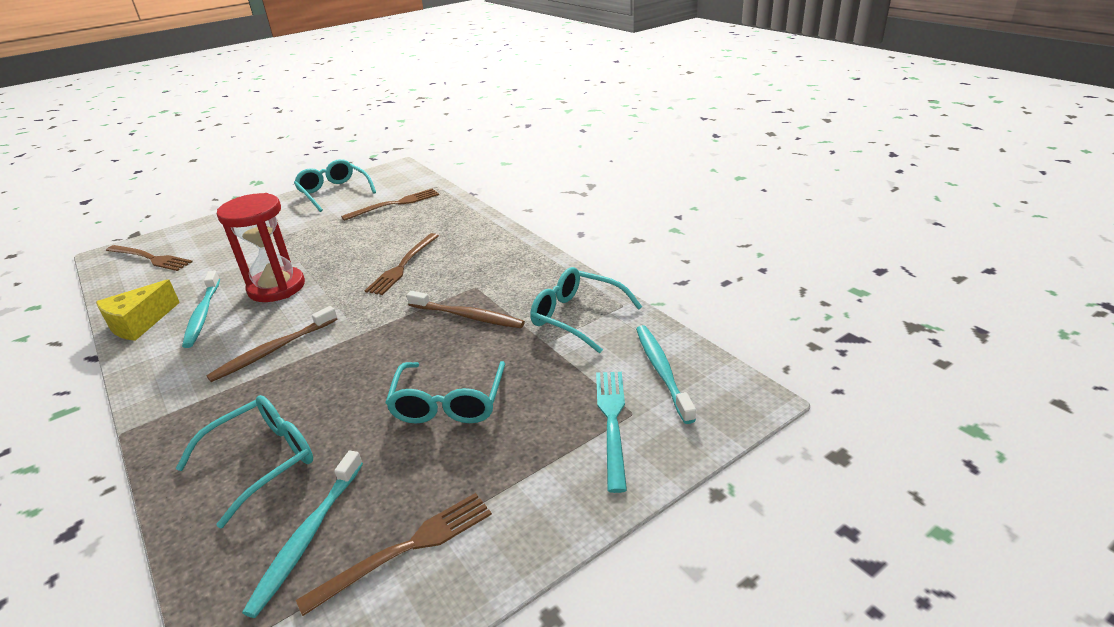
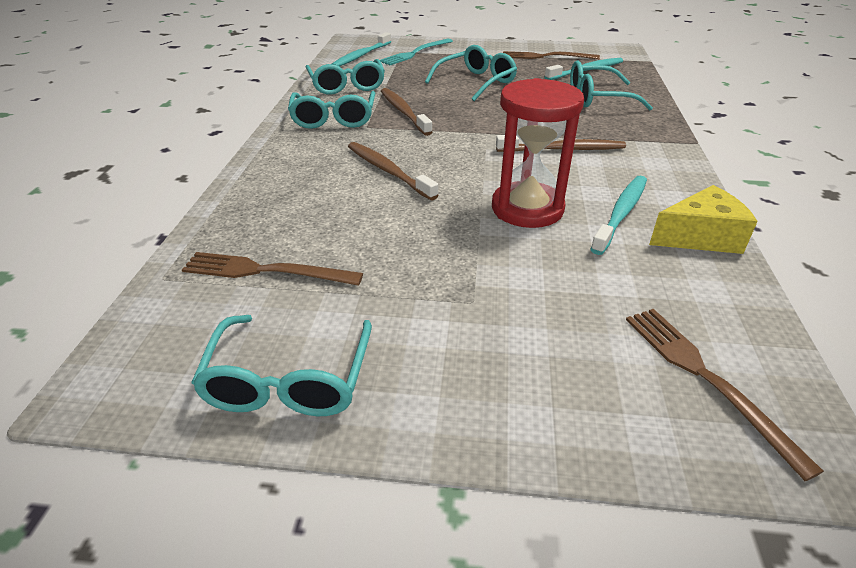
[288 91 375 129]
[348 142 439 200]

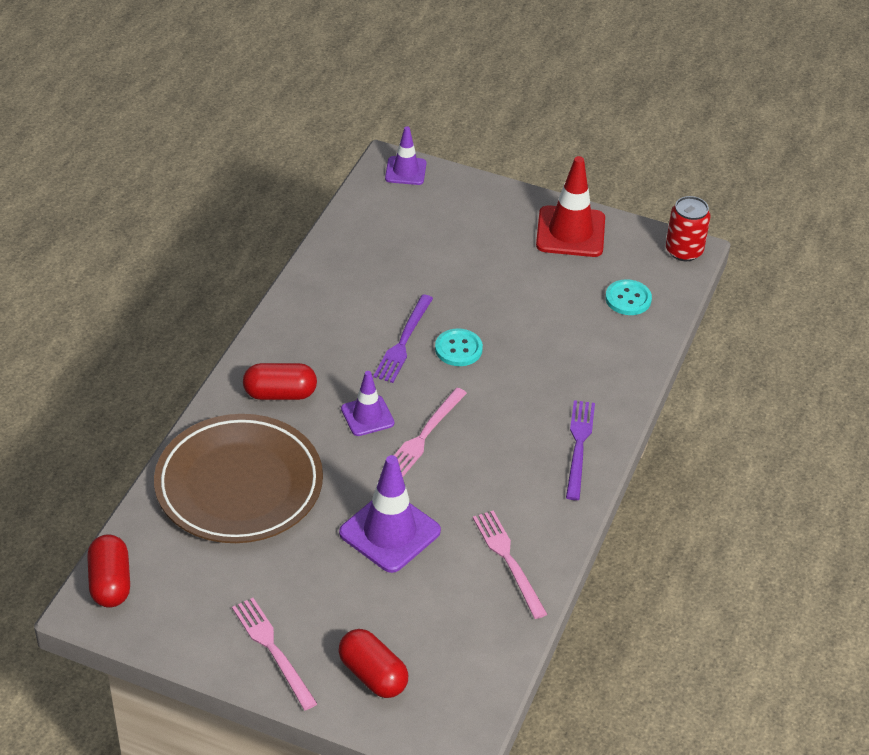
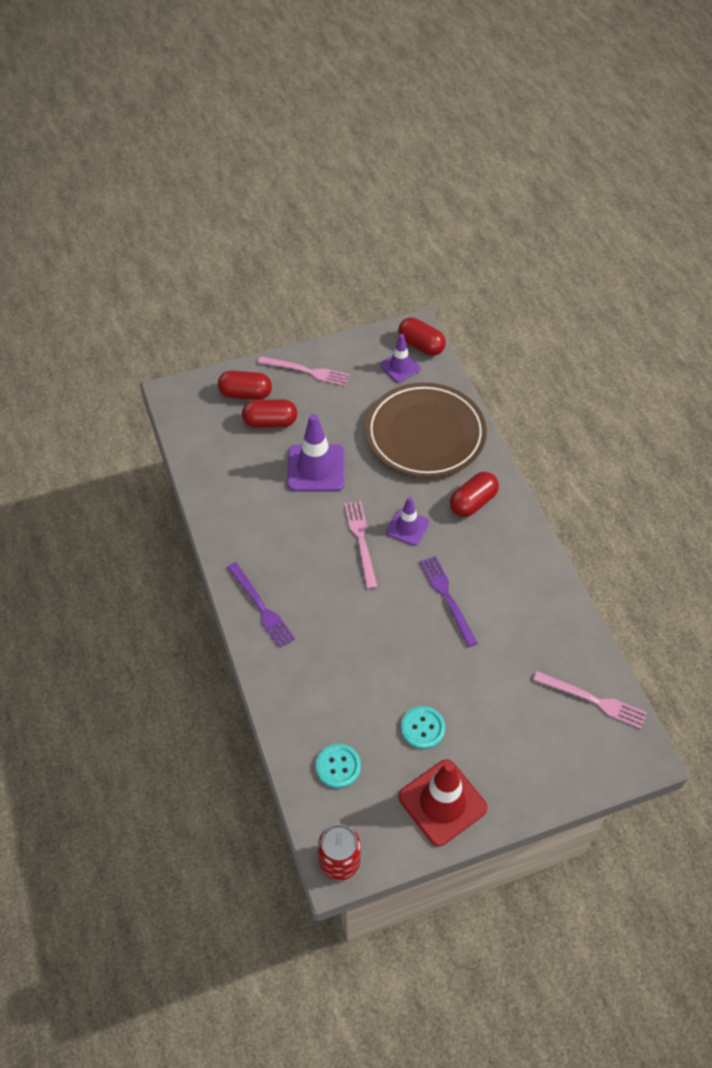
[242 399 297 428]
[380 334 421 383]
[401 706 445 749]
[533 671 647 729]

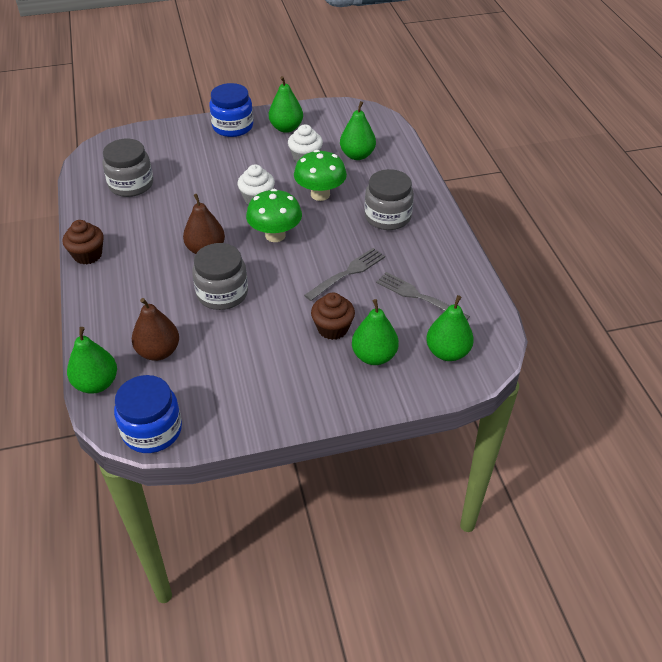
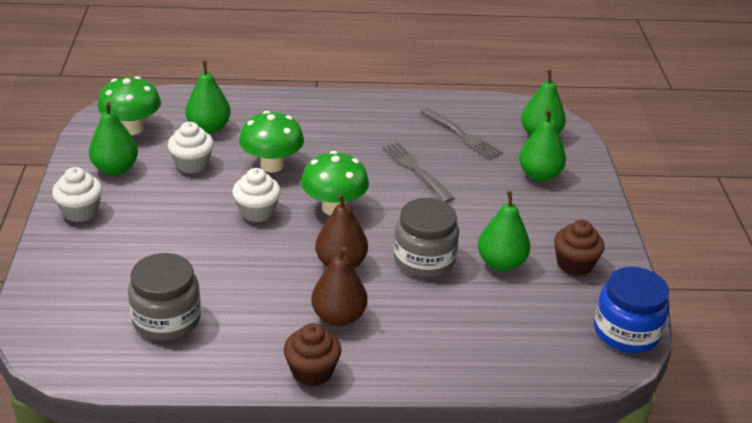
[364 169 414 230] (first image)
[97 76 161 135]
[478 191 530 271]
[311 246 368 326]
[554 220 605 276]
[52 167 102 222]
[420 107 503 160]

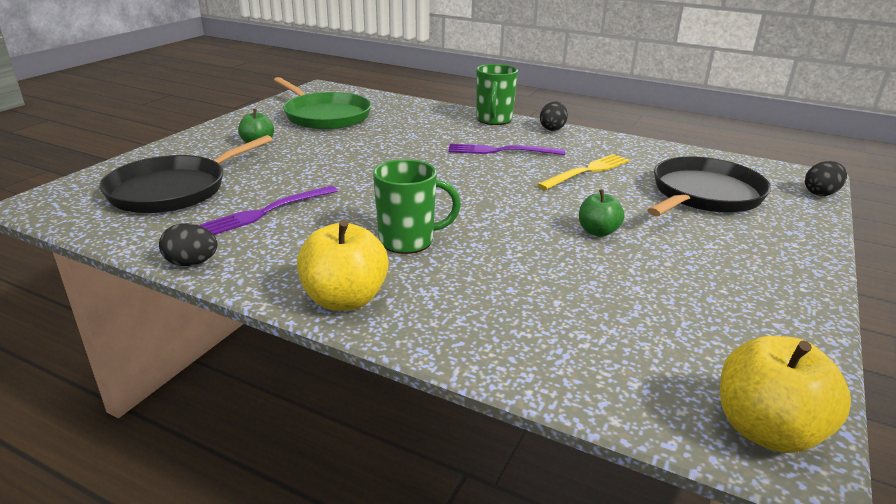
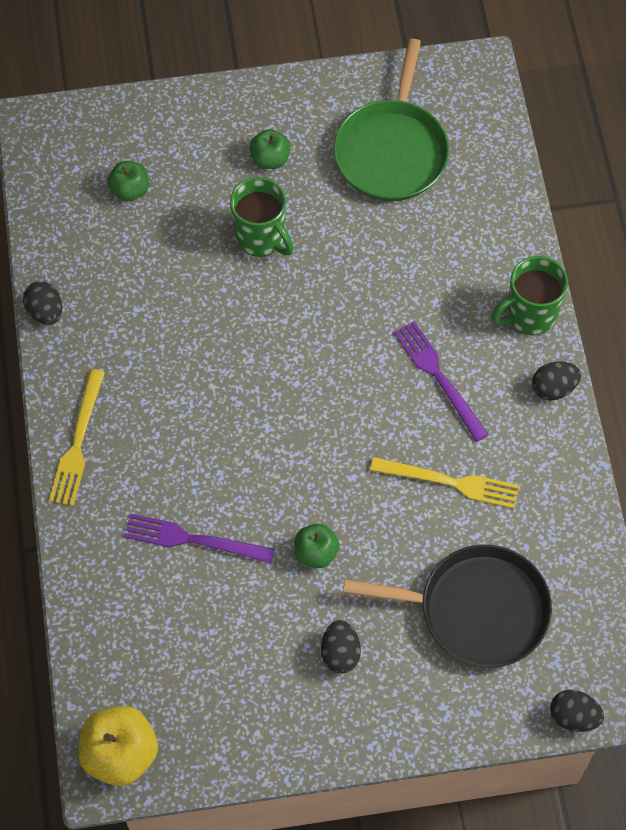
[321 620 361 673]
[124 514 275 563]
[230 177 294 257]
[107 161 149 201]
[49 369 105 506]

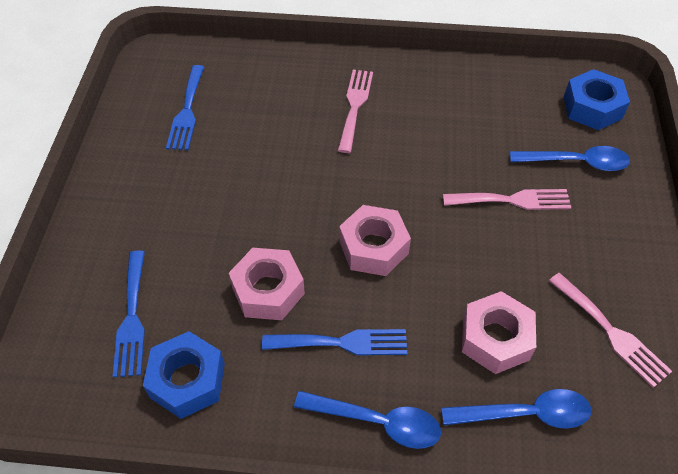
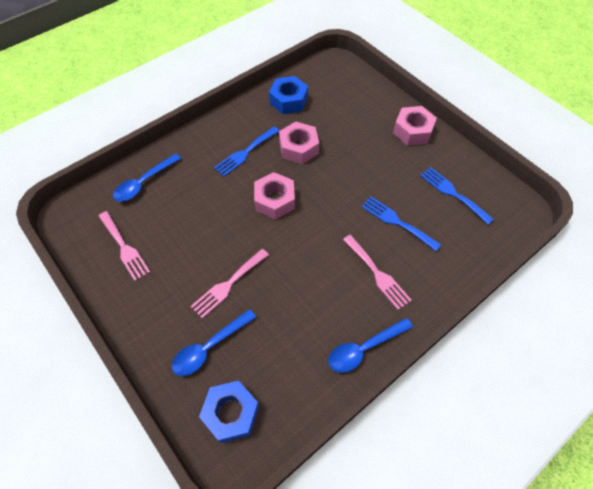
[362 197 441 251]
[328 318 413 373]
[393 106 437 145]
[99 211 150 281]

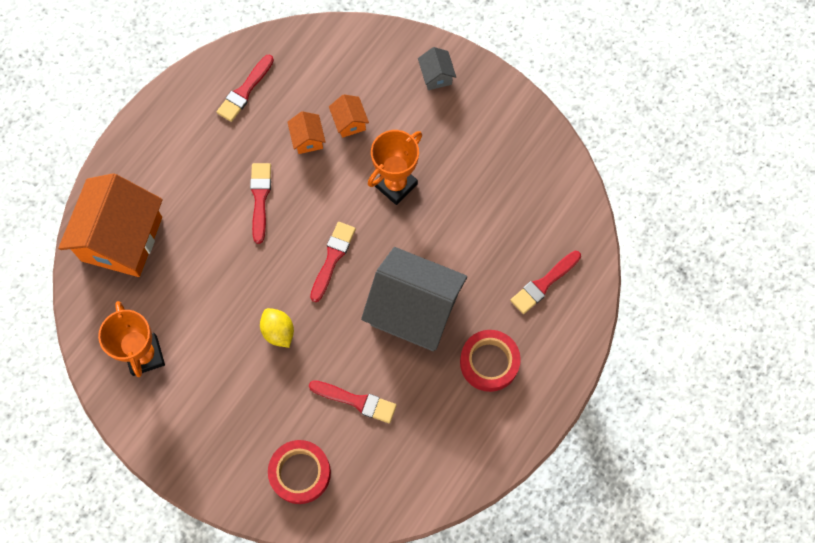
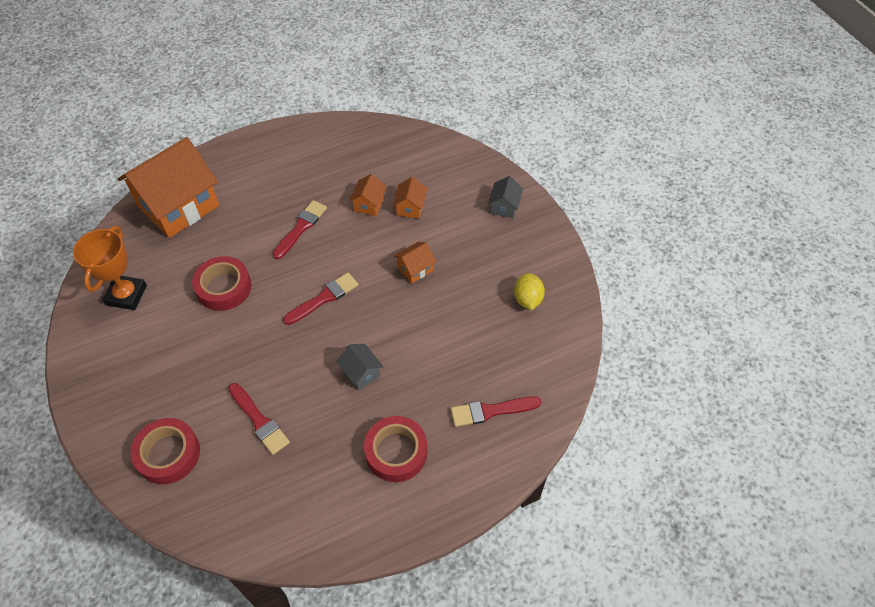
[217 55 274 122] (first image)
[192 256 252 311]
[514 273 545 310]
[394 242 436 283]
[337 344 384 390]

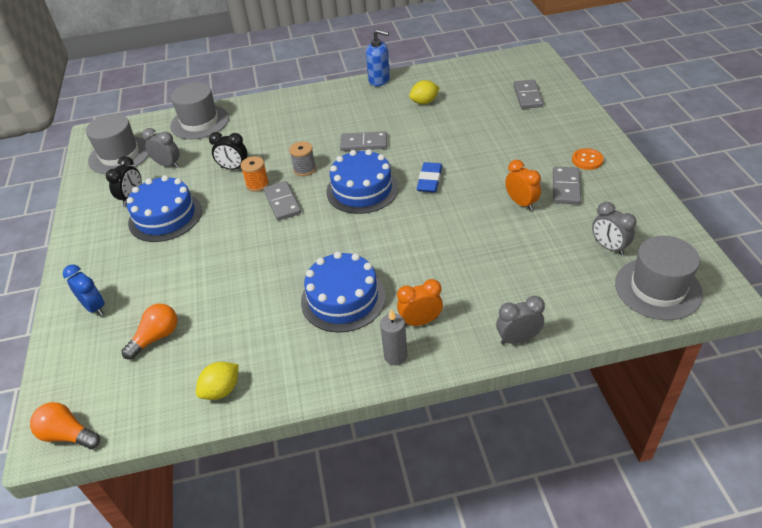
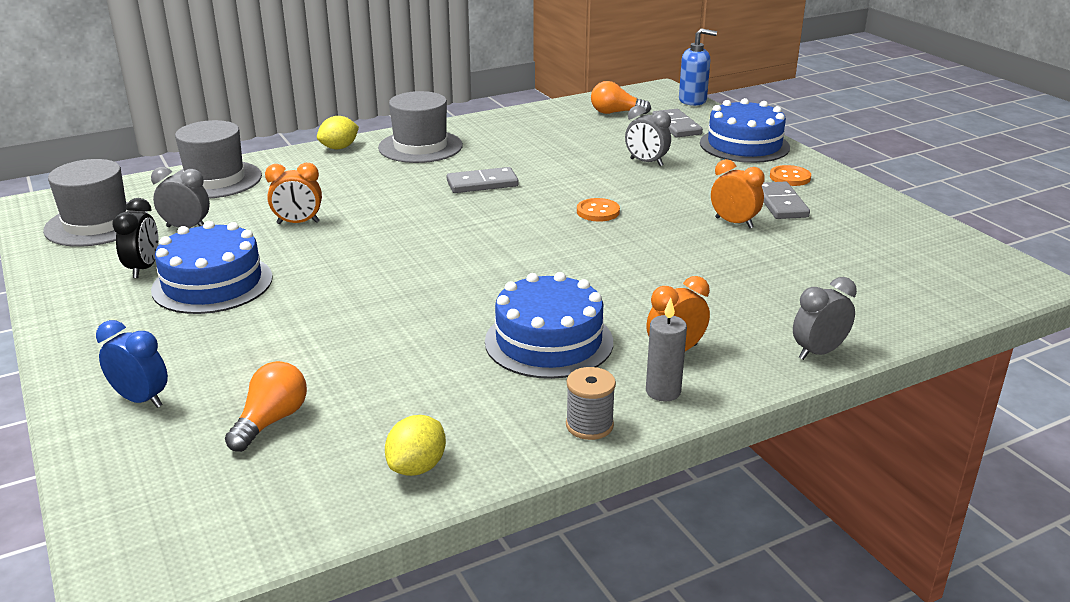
[240 156 269 192] (first image)
[264 181 301 221] (first image)
[591 81 651 114]
[566 367 616 440]
[700 98 790 163]
[679 28 717 106]
[317 116 359 149]
[625 106 671 166]
[378 91 463 163]
[577 198 620 222]
[265 163 322 224]

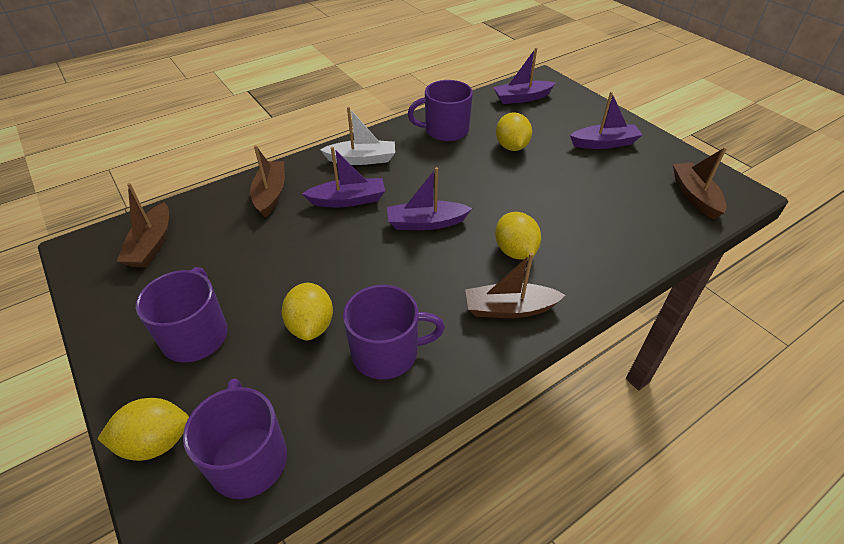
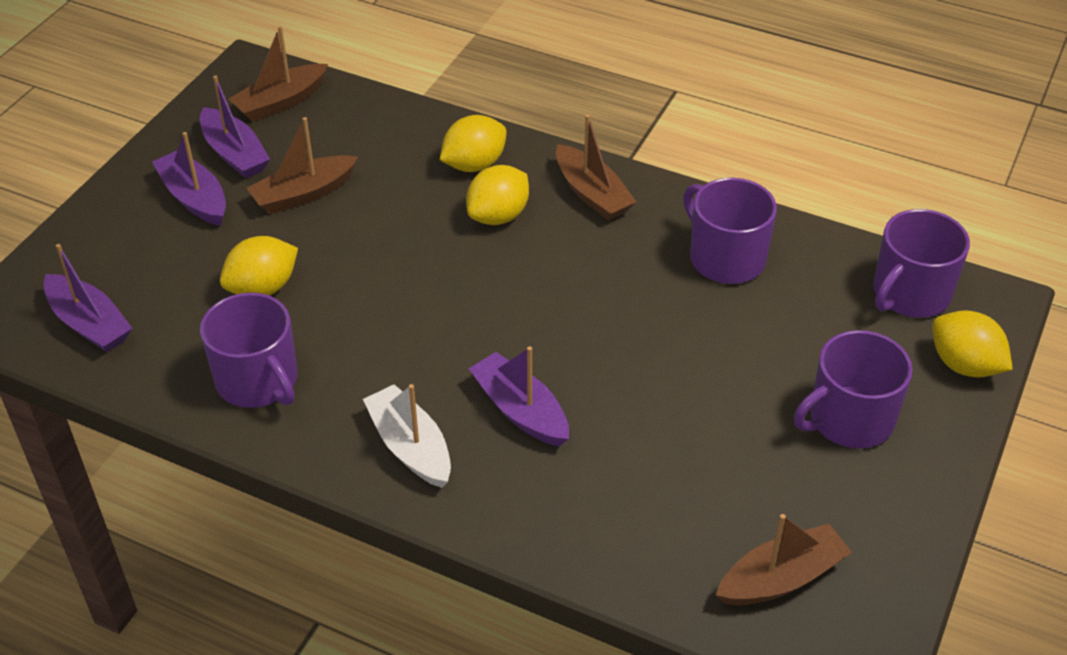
[247 117 358 214]
[440 115 507 172]
[200 75 270 179]

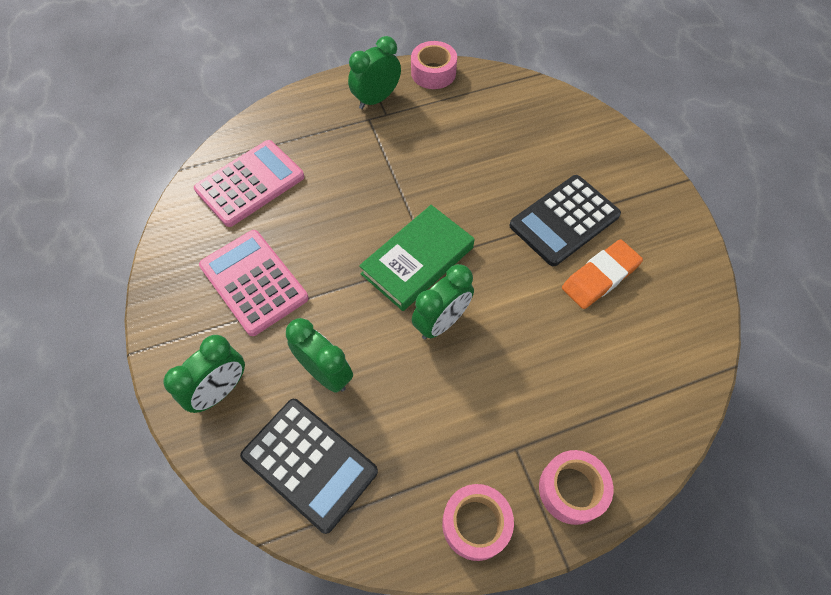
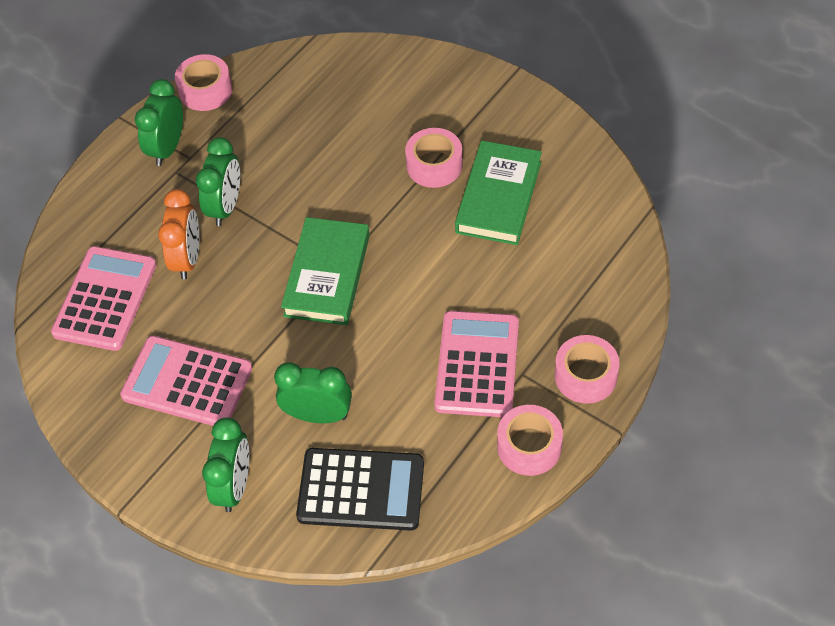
[158 189 199 280]
[434 311 519 417]
[196 137 240 226]
[405 128 463 188]
[455 141 542 245]

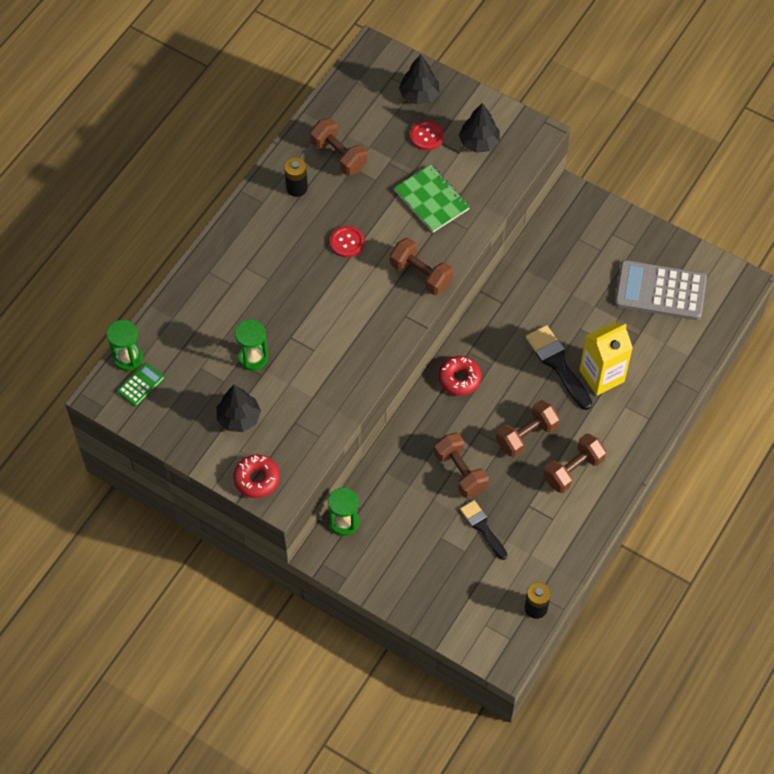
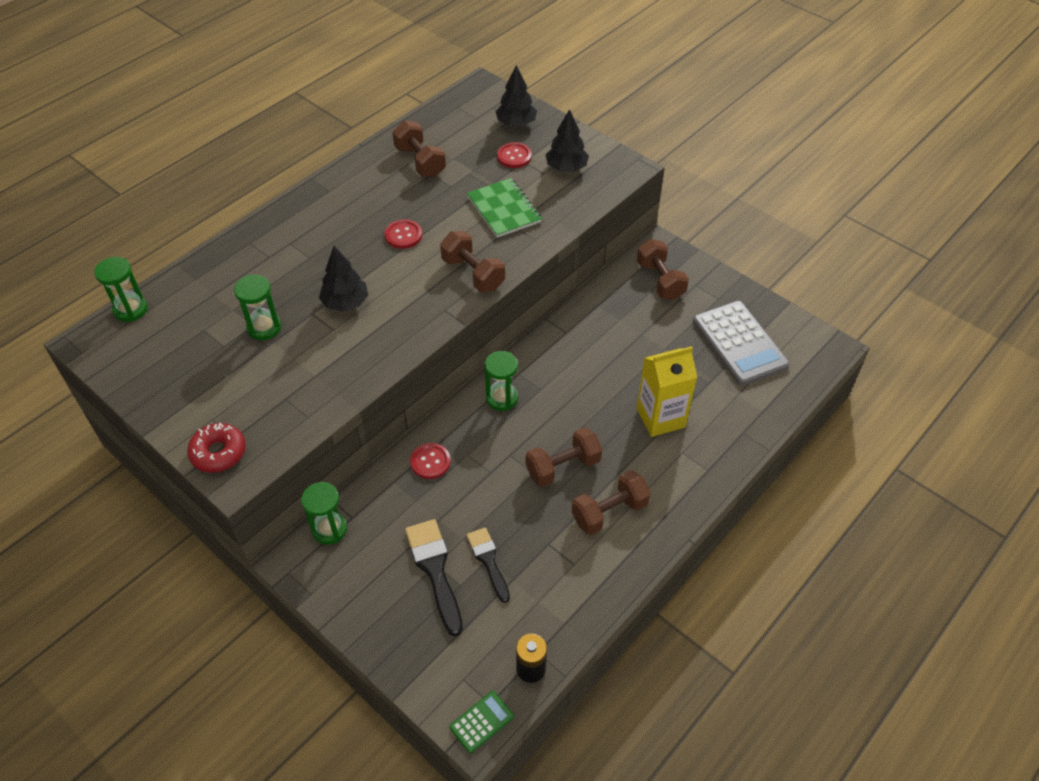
[284 157 308 197] (first image)
[410 443 451 479]
[449 691 514 753]
[319 246 368 312]
[637 239 689 300]
[405 519 463 636]
[484 351 518 411]
[693 301 790 386]

